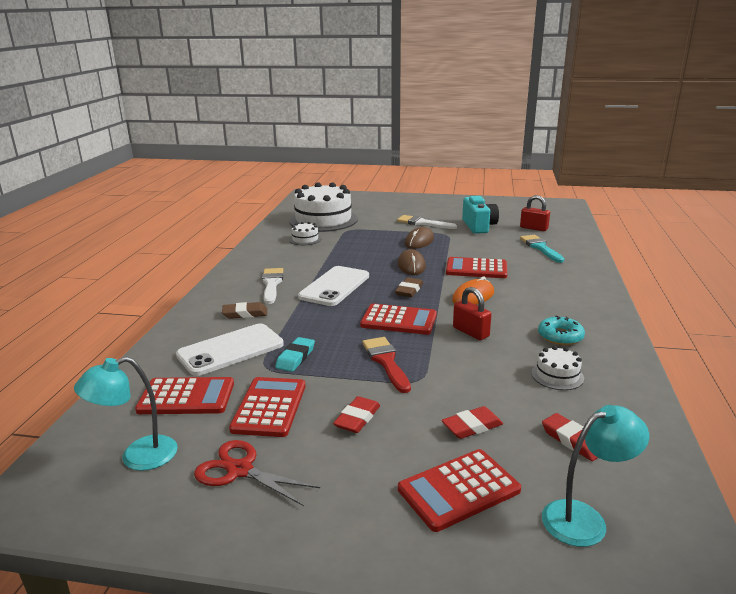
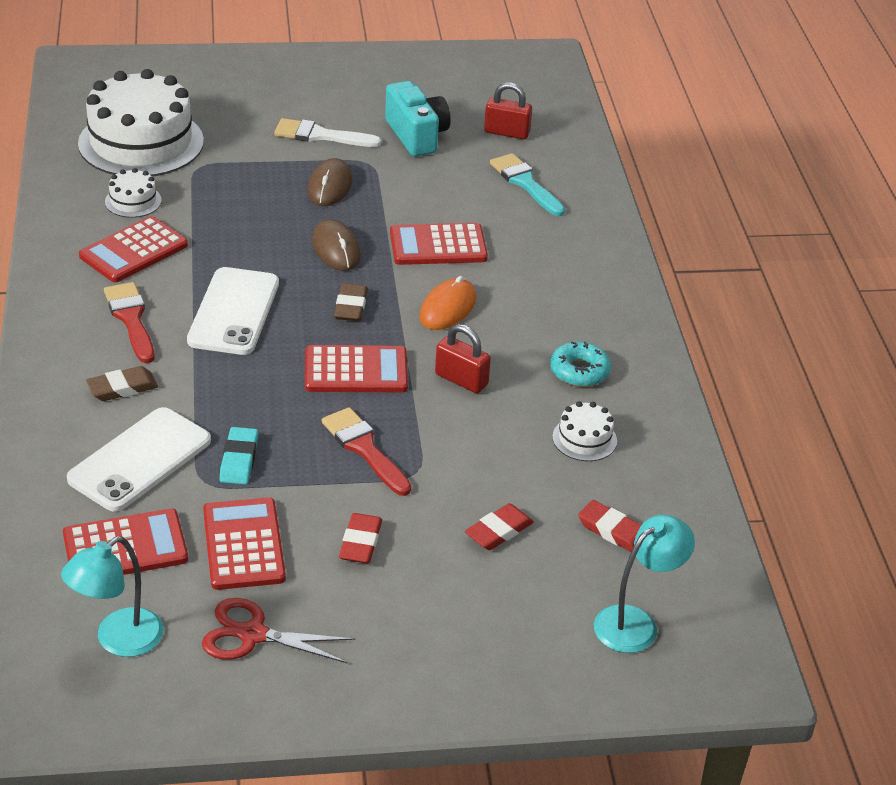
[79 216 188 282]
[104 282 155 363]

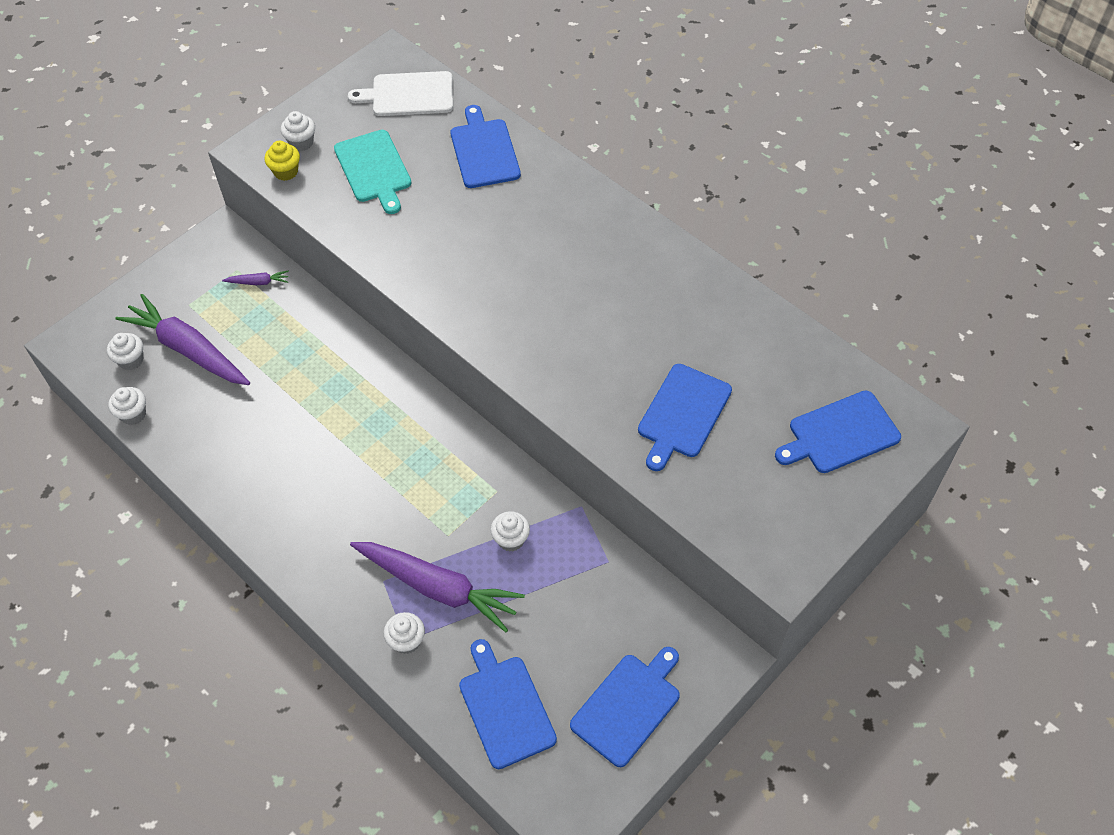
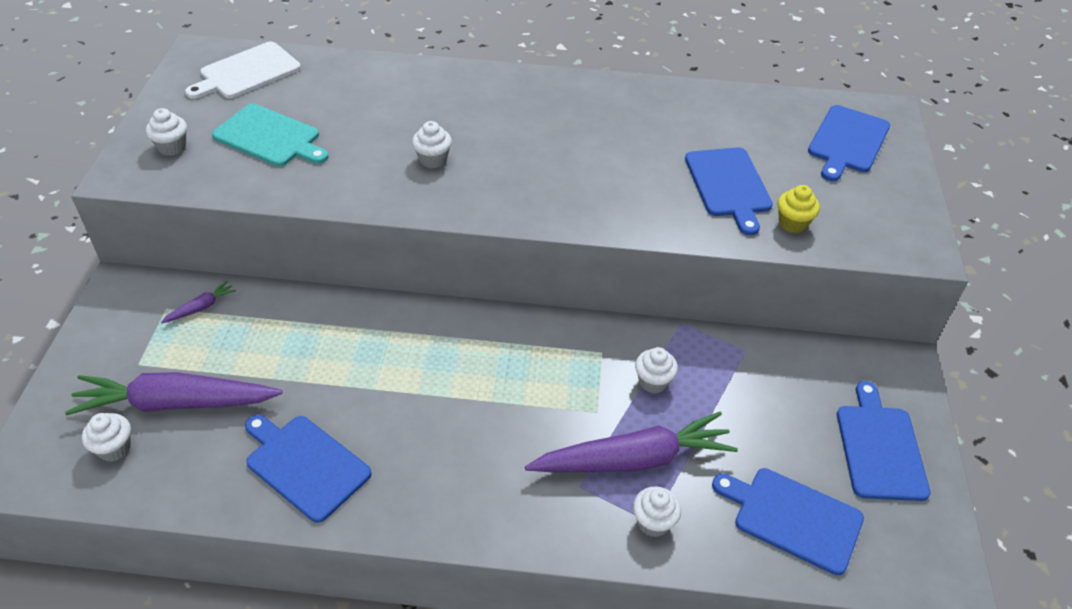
[412 121 452 168]
[778 185 820 233]
[245 415 372 523]

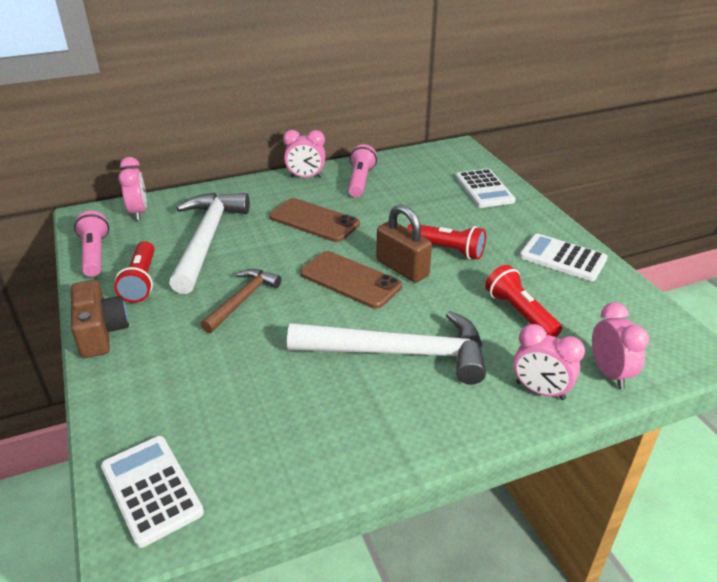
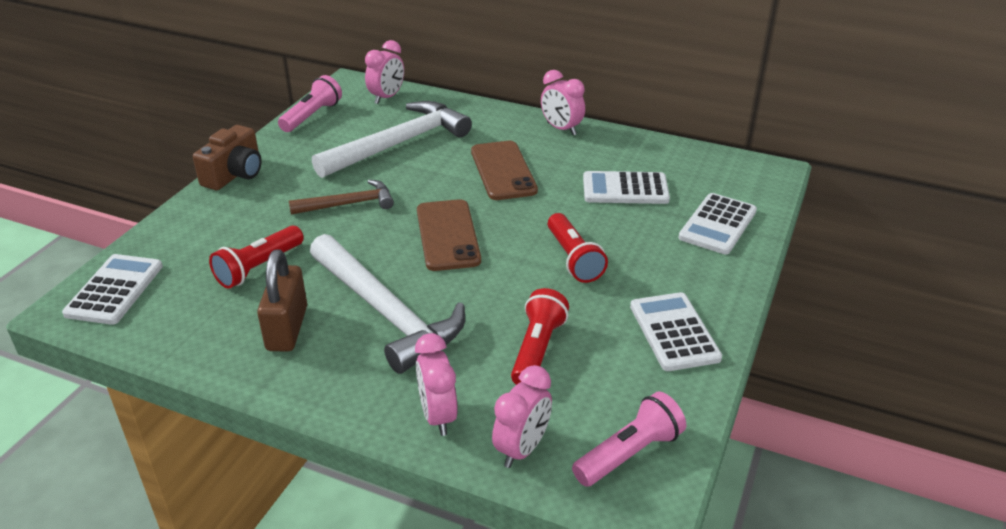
[583 171 670 204]
[209 225 304 289]
[572 391 686 487]
[257 249 307 351]

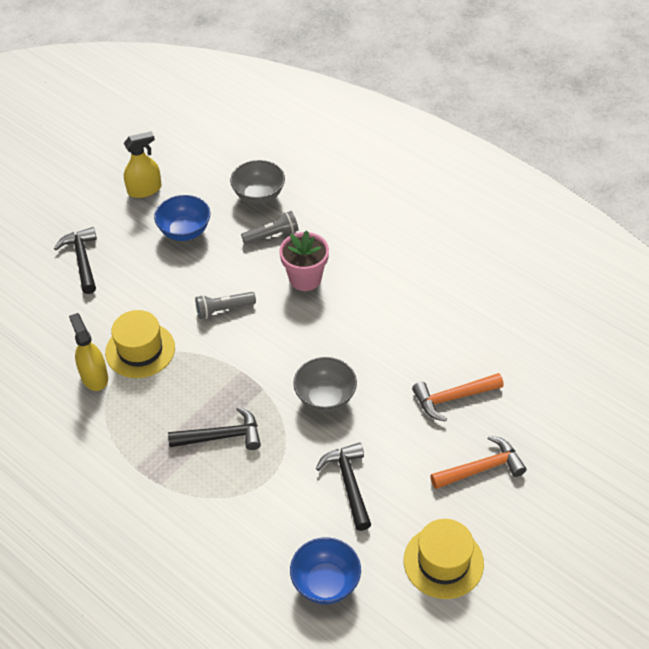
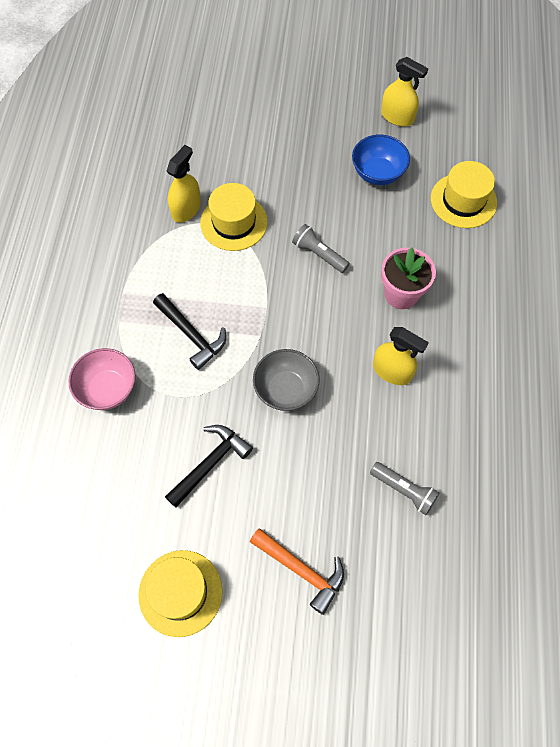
[54 227 97 294] (first image)
[290 537 361 604] (first image)
[412 373 504 422] (first image)
[68 348 136 410]
[373 327 429 385]
[370 462 440 515]
[431 161 497 228]

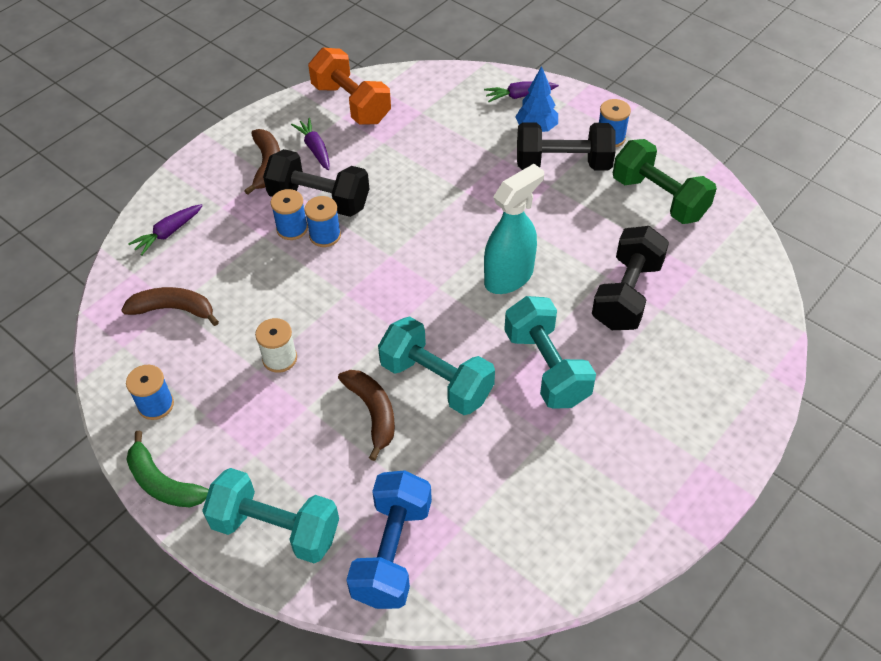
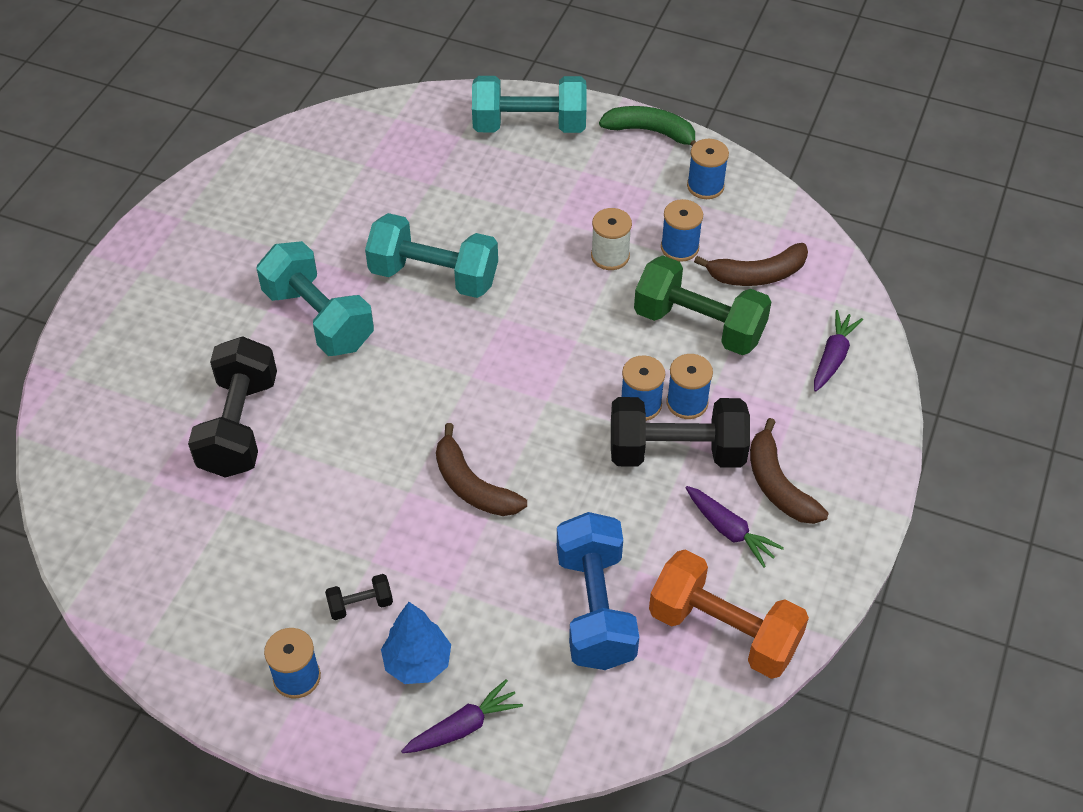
[484 164 544 294] (first image)
[661 199 703 262]
[436 423 527 516]
[557 512 639 670]
[634 255 771 355]
[325 574 393 620]

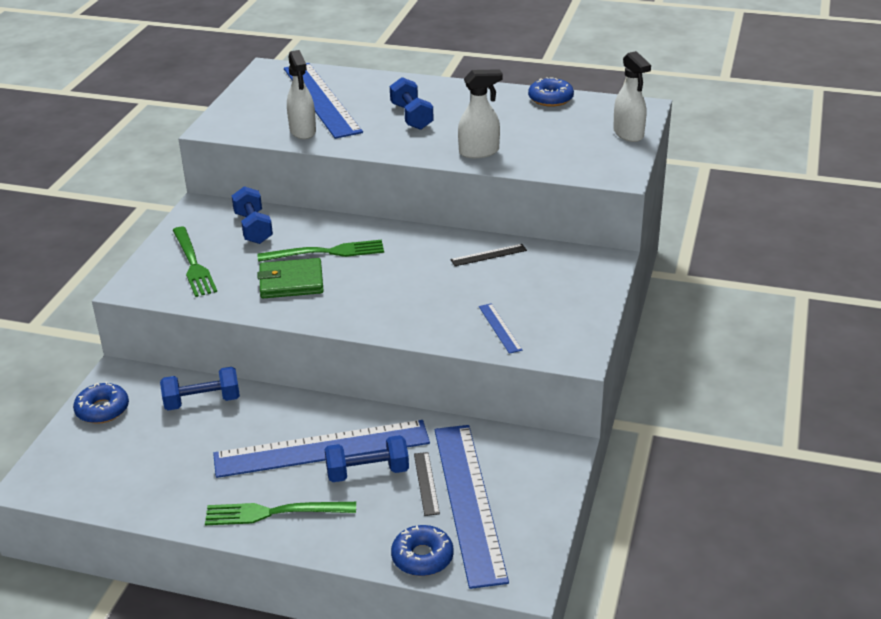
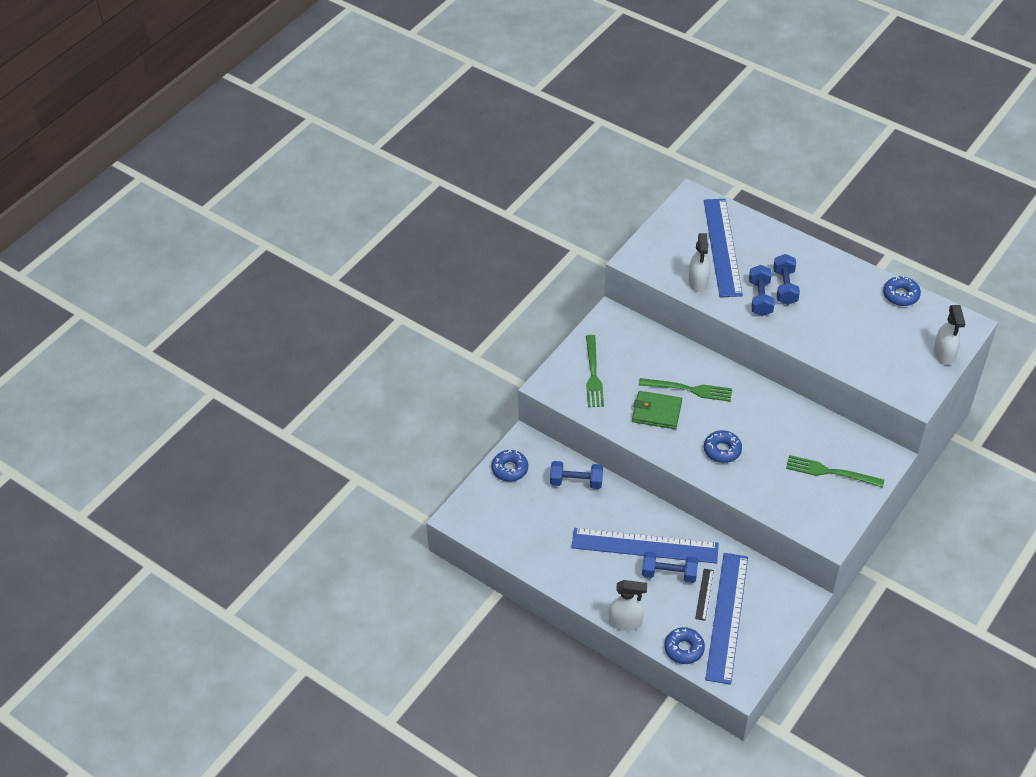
[450 244 527 266] (first image)
[479 303 522 354] (first image)
[704 430 742 463]
[786 455 884 488]
[749 265 775 316]
[609 580 647 631]

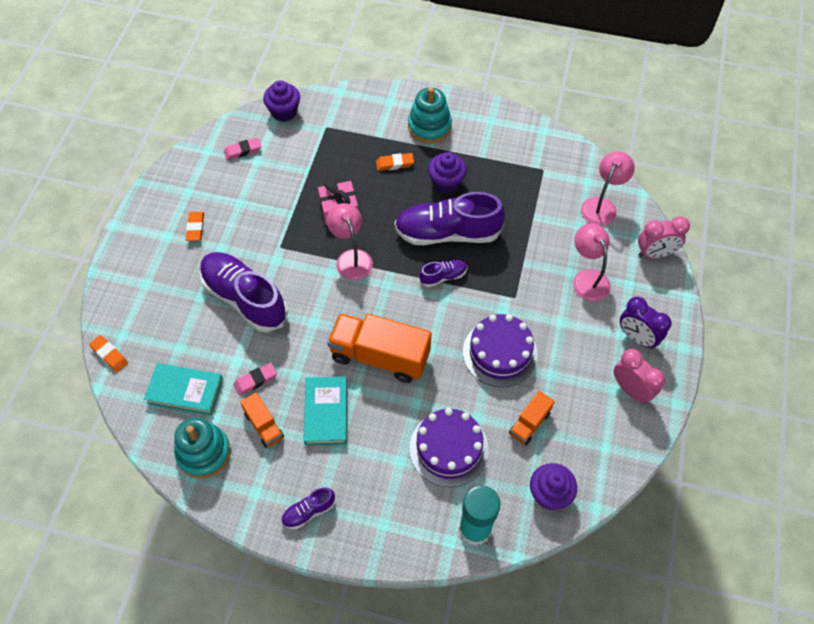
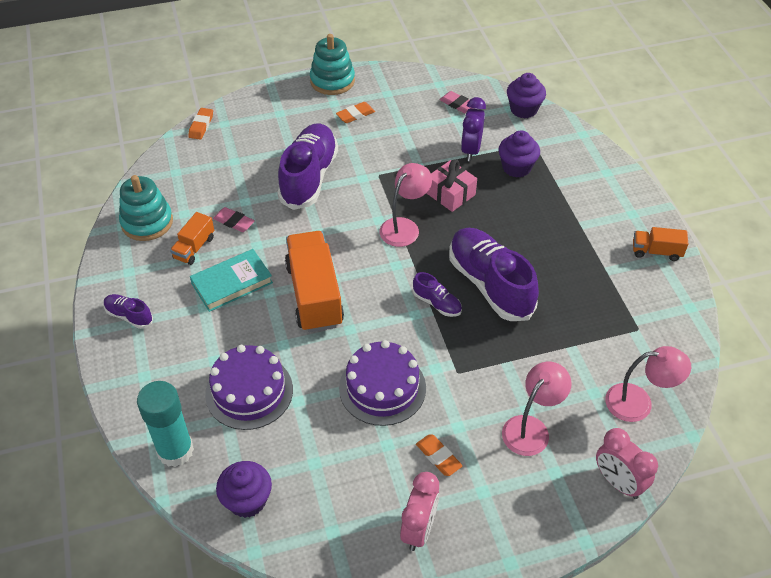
[144 363 223 415] (first image)
[416 434 463 476]
[310 34 355 95]
[498 130 540 178]
[633 227 688 261]
[461 97 486 161]

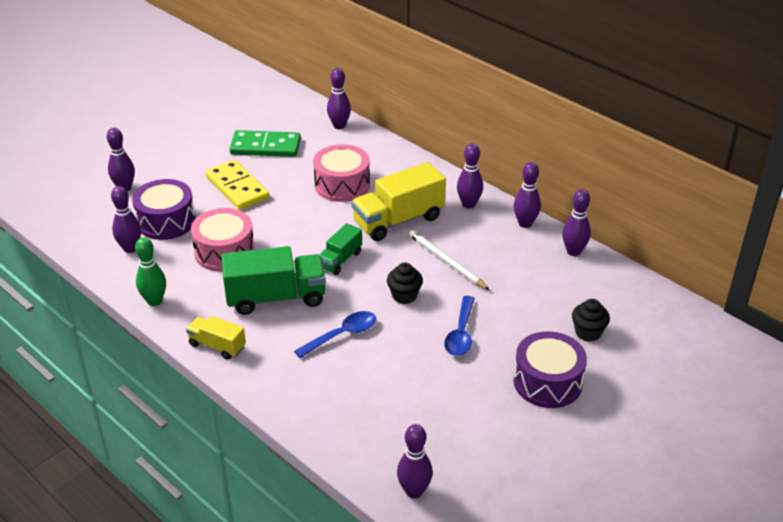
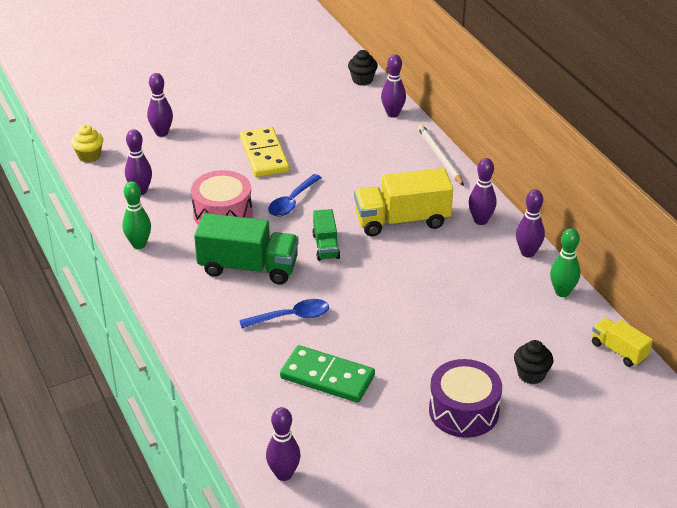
[132 179 196 240] (first image)
[313 144 370 202] (first image)
[71 125 103 163]
[592 318 653 367]
[280 345 375 403]
[348 50 378 86]
[418 124 464 186]
[268 174 322 217]
[550 228 580 297]
[312 209 340 261]

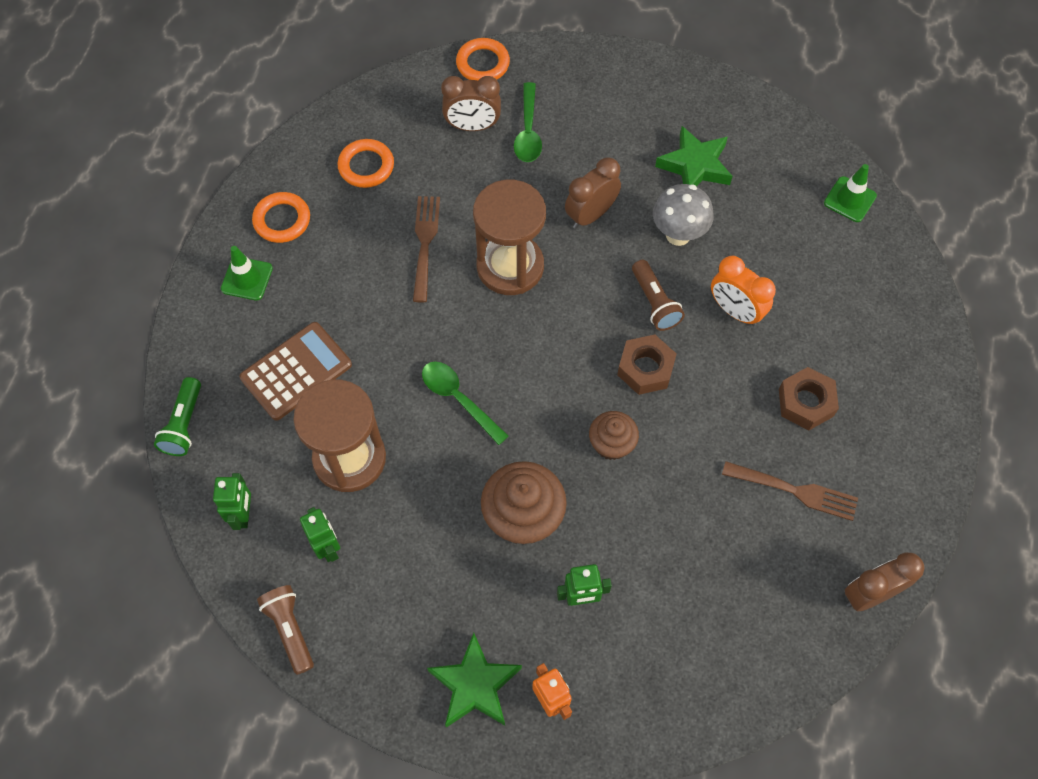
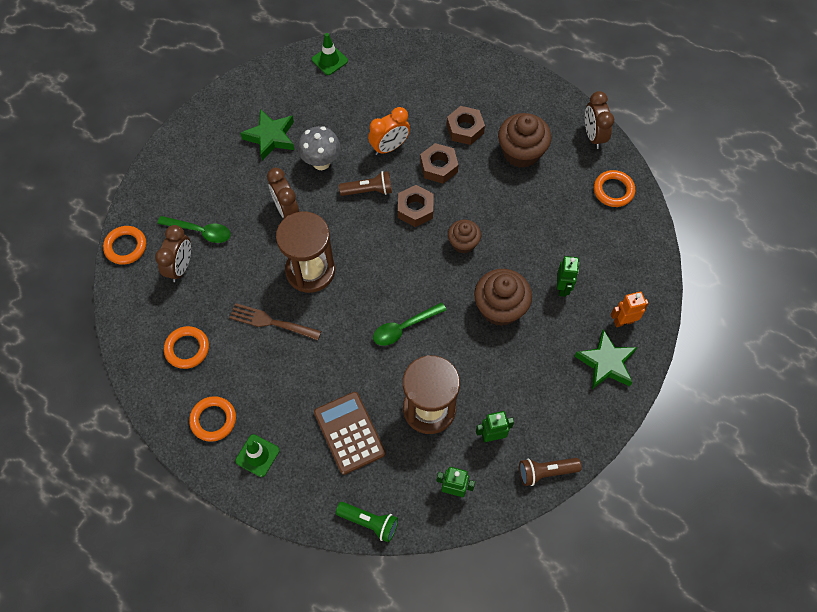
[420 143 458 184]
[594 170 635 207]
[498 113 551 168]

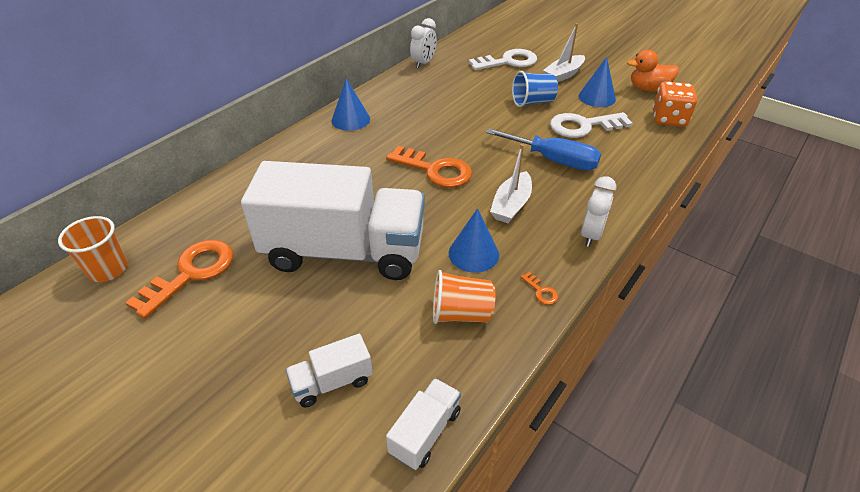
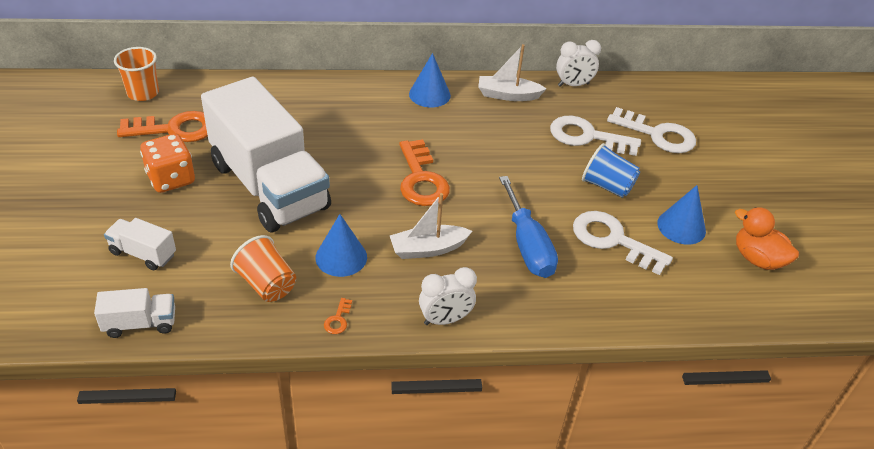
[550 116 641 156]
[478 44 547 101]
[140 134 195 193]

